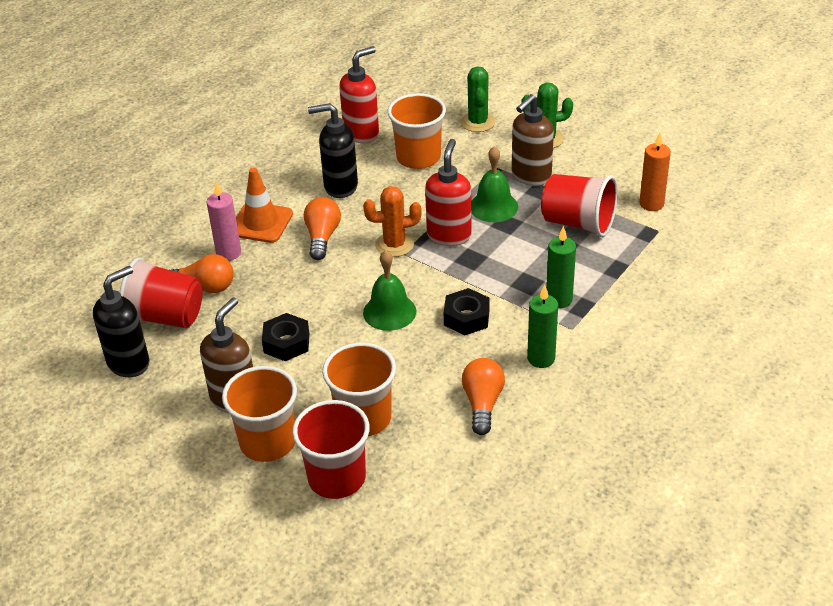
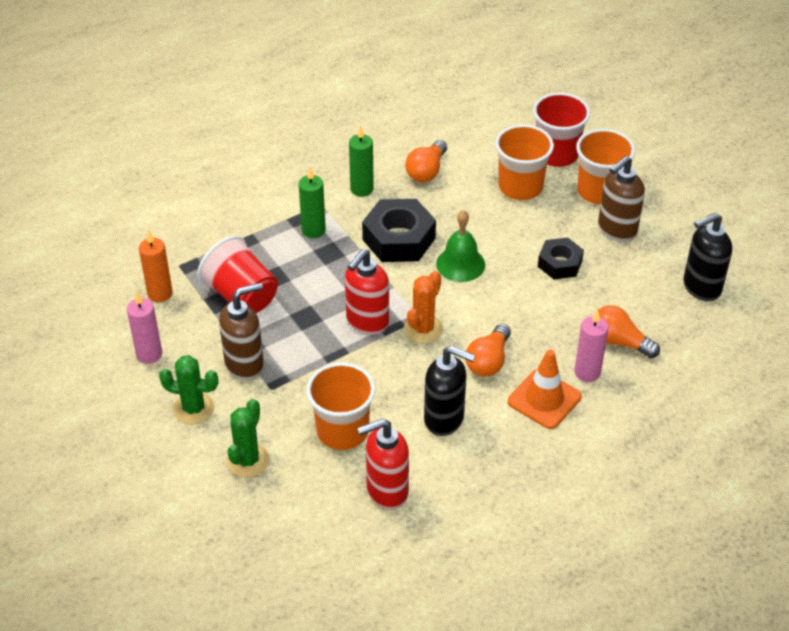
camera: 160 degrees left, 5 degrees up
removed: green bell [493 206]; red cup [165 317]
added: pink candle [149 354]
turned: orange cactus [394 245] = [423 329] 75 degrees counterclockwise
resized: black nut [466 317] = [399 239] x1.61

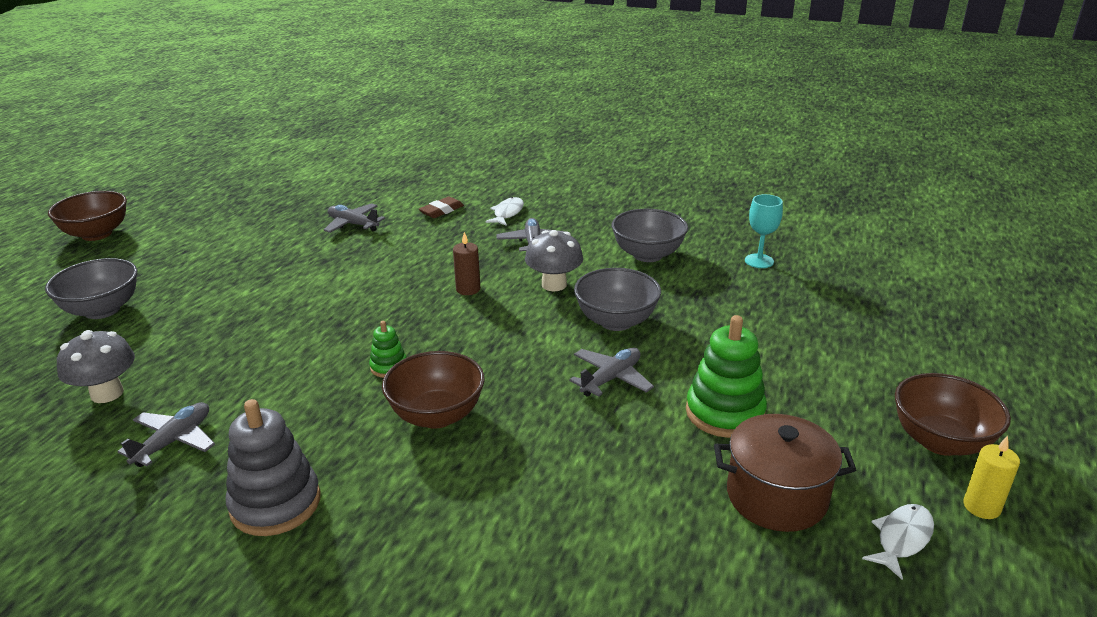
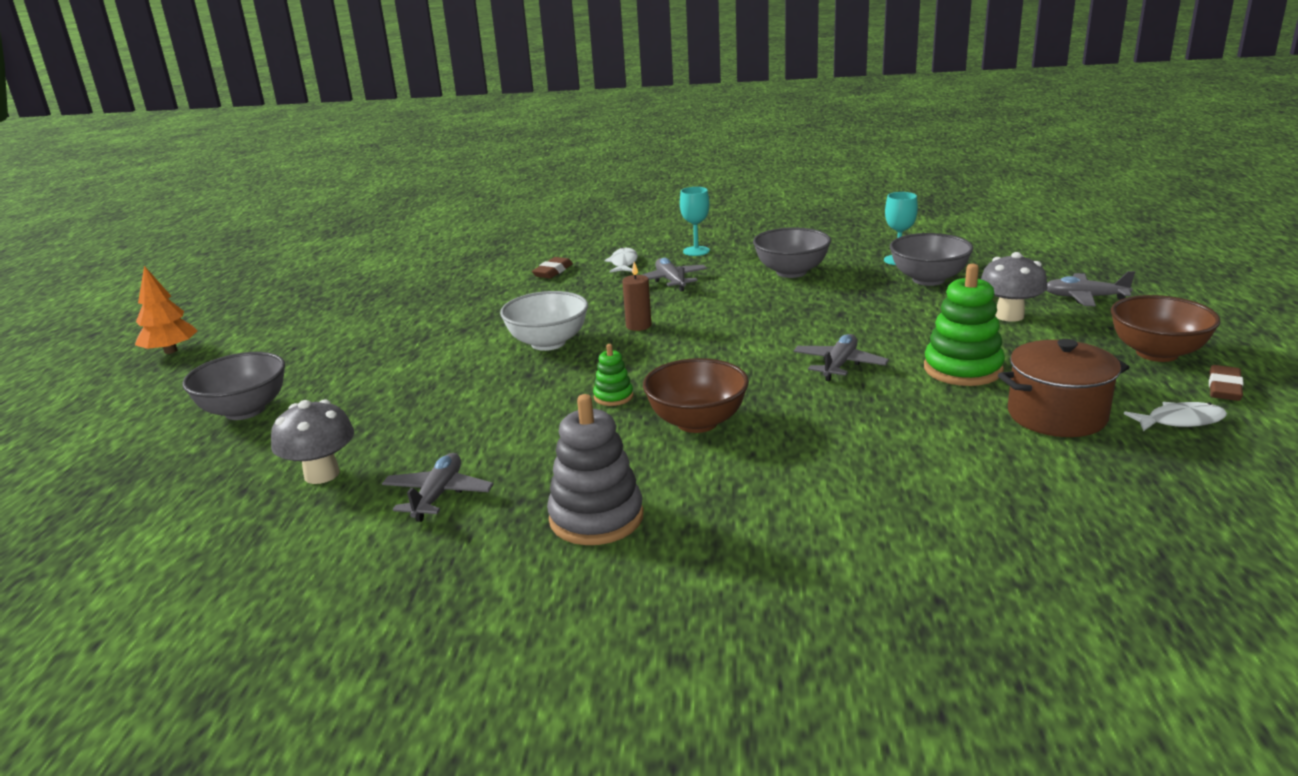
camera: 15 degrees left, 5 degrees down
added: turquoise goblet [696 251]; white bowl [548 343]
moved: grey plane [353 224] to [1085 298]; grey mushroom [554 285] to [1009 316]; grey bowl [616 321] to [928 279]
replaced: brown bowl [97 234] to orange tree [170 351]; yellow candle [981 507] to brown eraser [1224 388]
turned: white fish [901 539] = [1180 421] 60 degrees clockwise

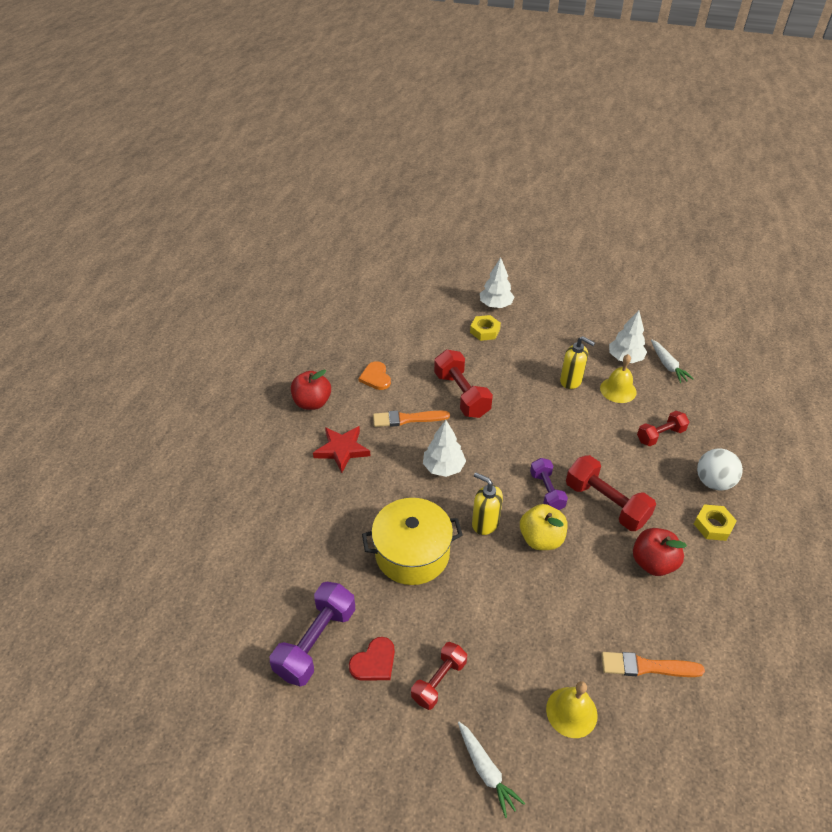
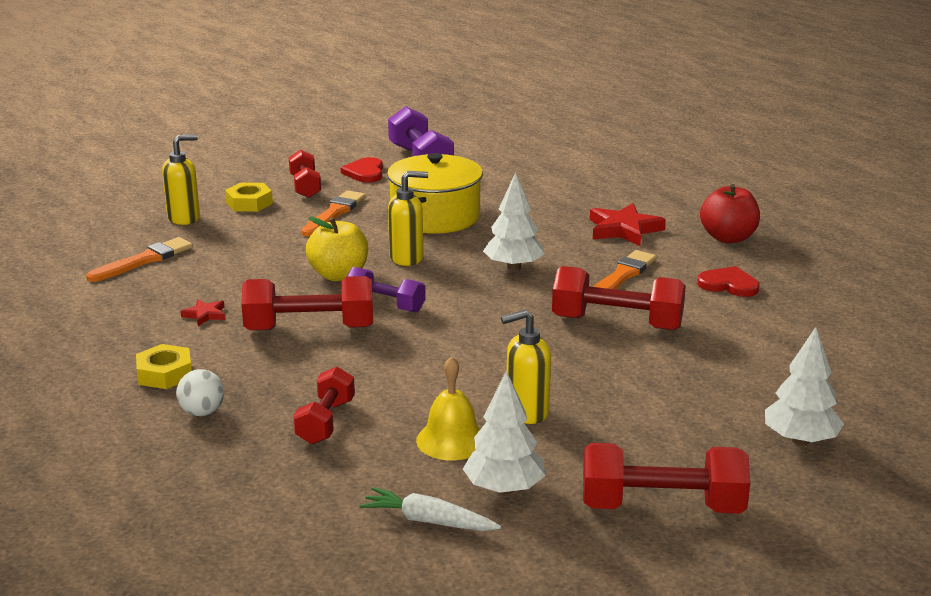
camera: 130 degrees right, 20 degrees down
removed: white carrot [486 771]
added: orange brush [334 213]; red dumbbell [662 507]
moved: yellow nut [485 331] to [249 203]
replaced: red apple [653 563] to red star [205 315]; yellow bell [571 712] to yellow soap dispenser [184 218]
recoloured: orange heart [376 377] to red heart [728 285]
resized: white ball [713 482] = [202 412] x0.66

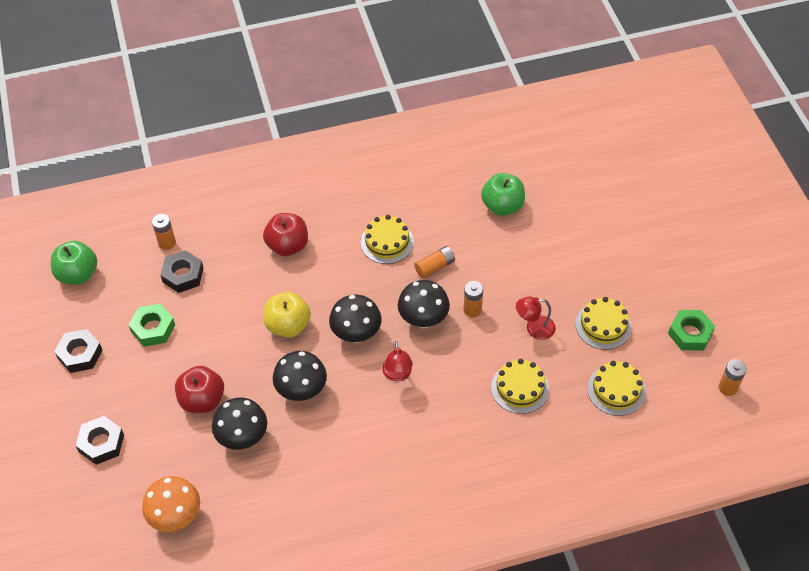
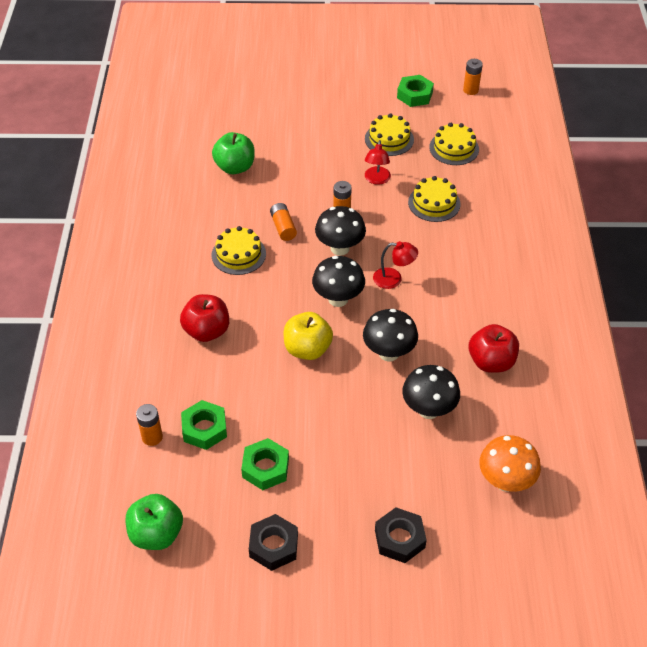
camera: 75 degrees left, 5 degrees down
moved: red apple [202 400] to [491 362]
recoloured: black nut [183 275] to green nut [204 429]

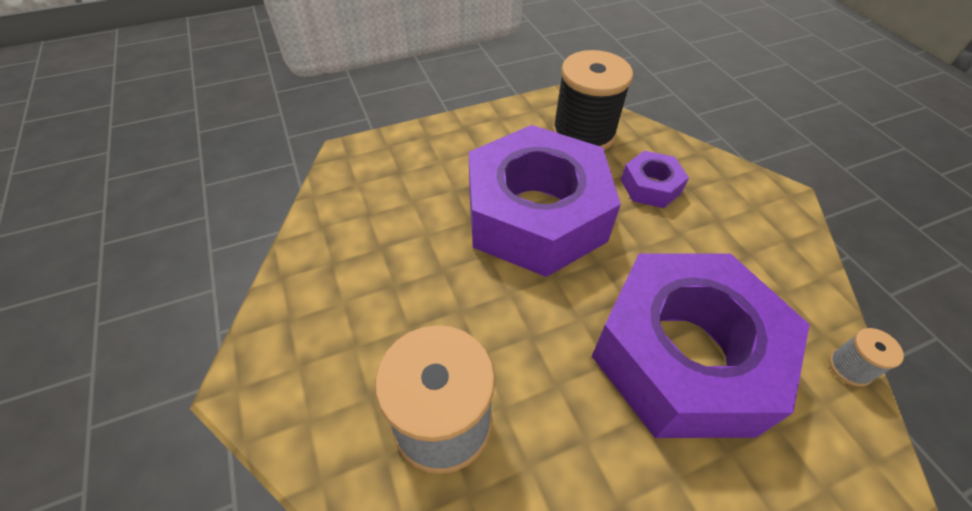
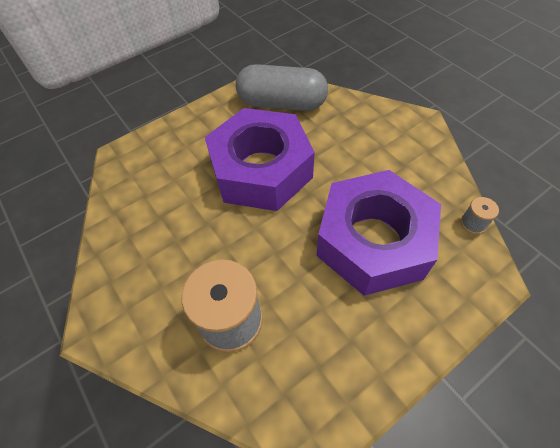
camera: 10 degrees left, 5 degrees up
removed: purple nut [650 186]
replaced: black spool [583 133] to grey capsule [282 103]

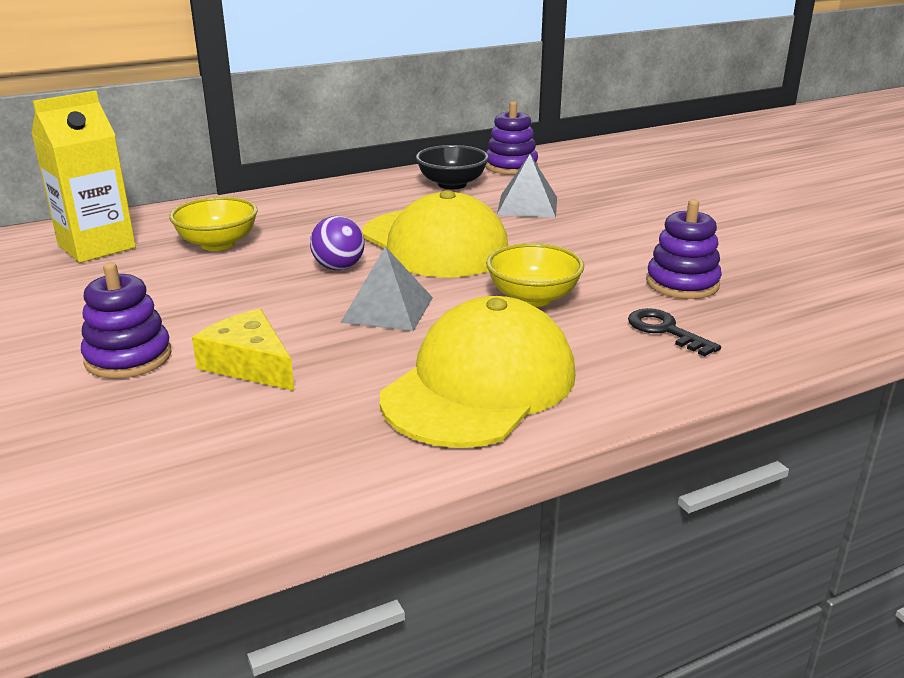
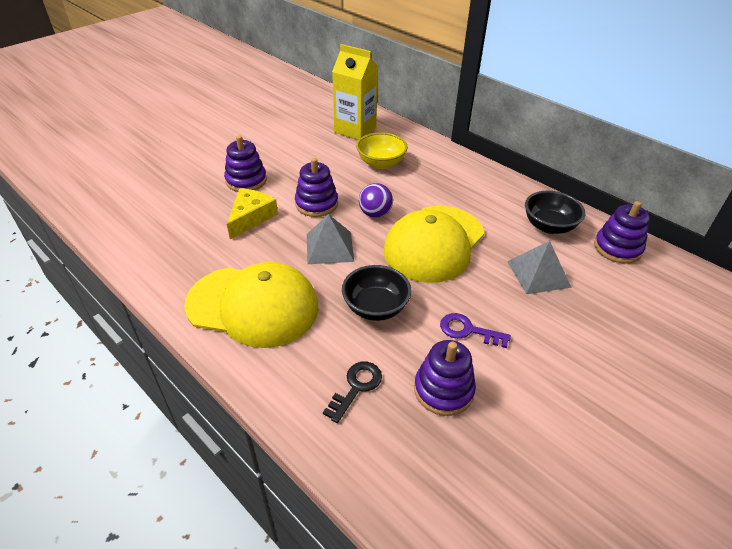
camera: 70 degrees right, 15 degrees up
added: purple stacking toy [316 204]; purple key [468 330]
recoloured: yellow bowl [533 298] to black bowl [375 307]

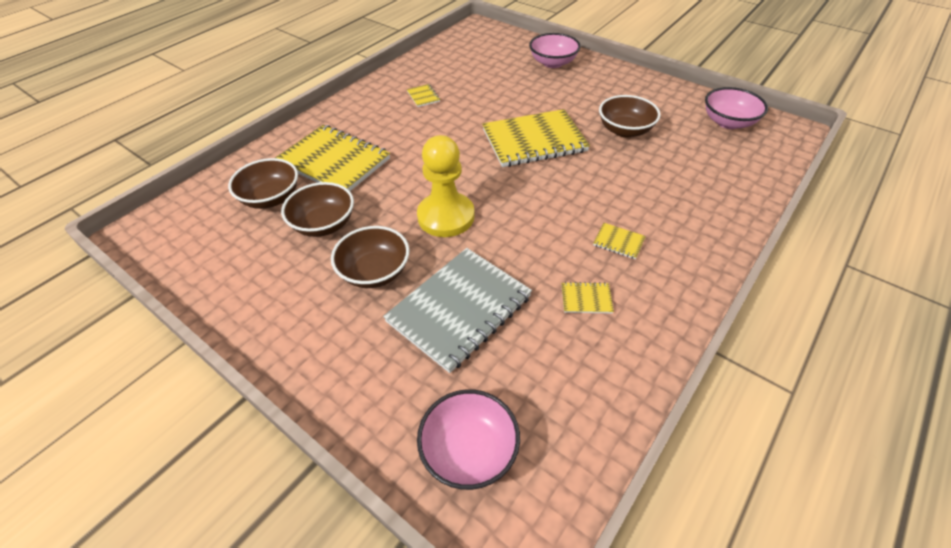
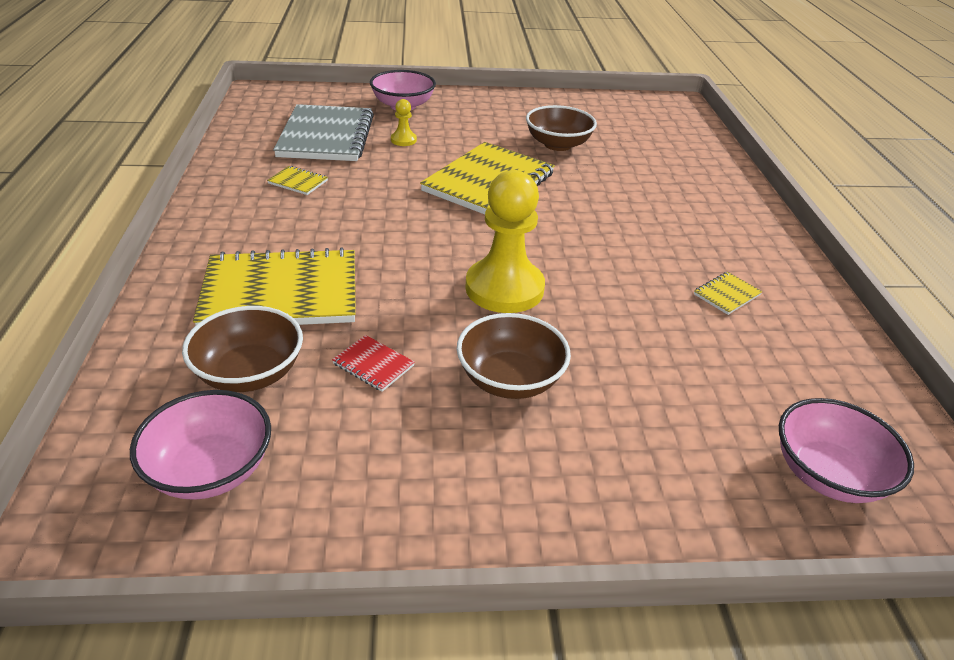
camera: 45 degrees left, 10 degrees down
removed: yellow notebook [618 242]
added: yellow pawn [403 140]
moved: pink bowl [728 122] to [211 469]; grey notebook [459 309] to [326 136]
replaced: brown bowl [324 224] to red notebook [373 365]

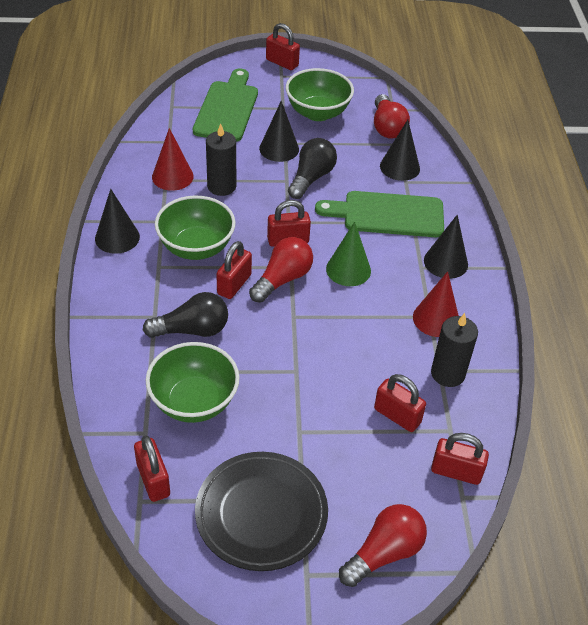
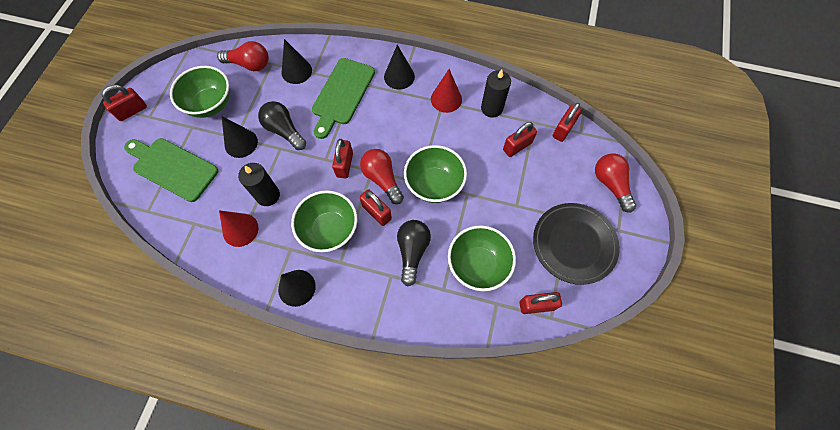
camera: 70 degrees left, 20 degrees up
removed: green cone [348 269]
added: green bowl [434 184]

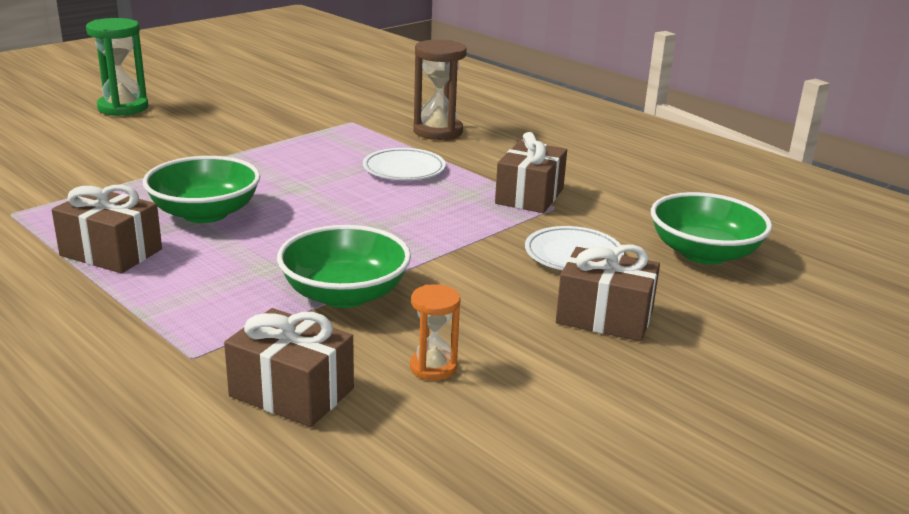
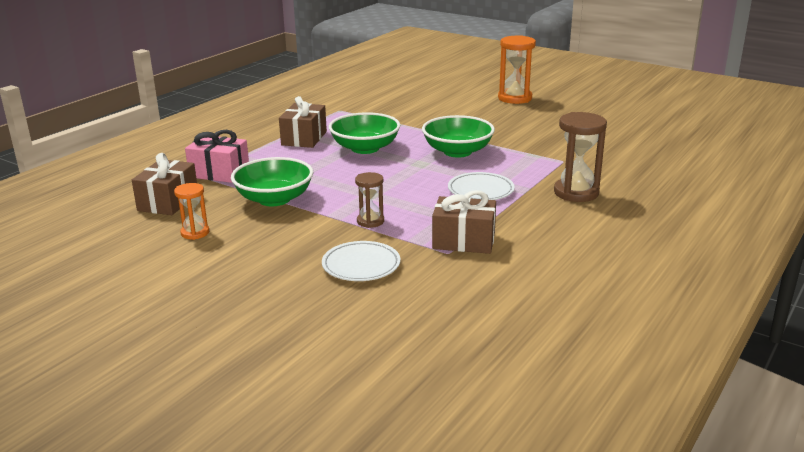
camera: 80 degrees right, 0 degrees up
removed: brown gift [604 317]
added: pink gift [219 173]; brown hourglass [370 221]
moved: green bowl [704 253] to [457 151]
recoloured: green hourglass [123 108] to orange hourglass [515 98]

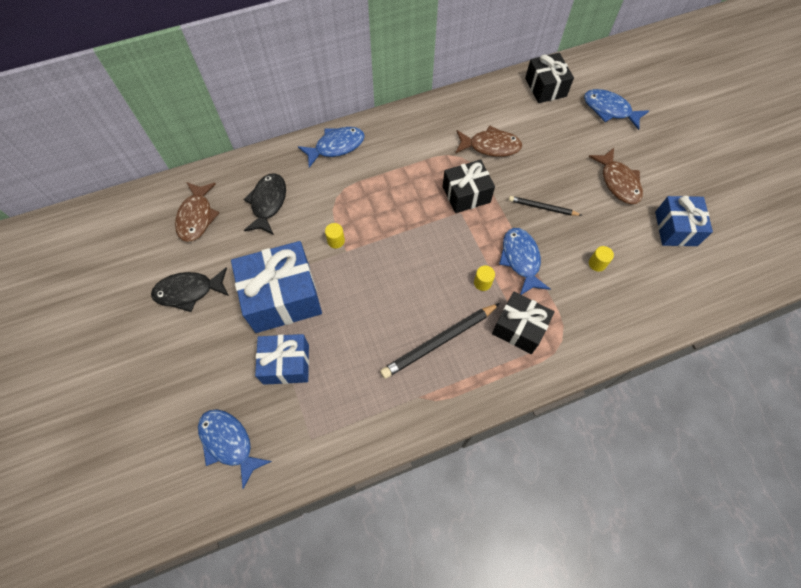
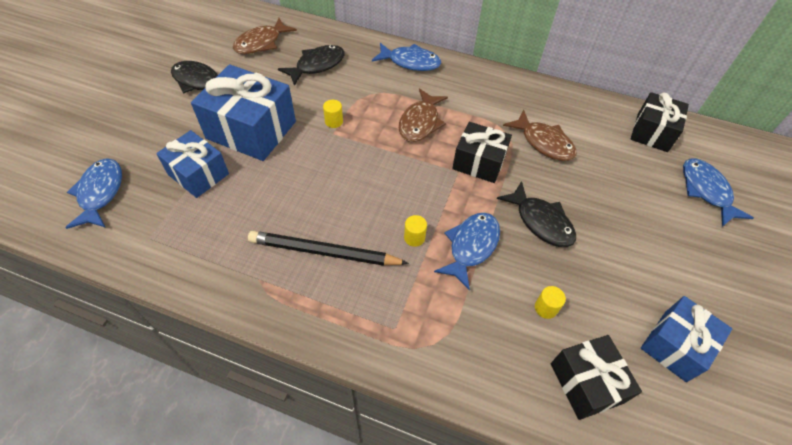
camera: 40 degrees right, 10 degrees down
moved: brown fish [618 182] to [420 122]; black gift [519 328] to [586 383]
replaced: black pencil [542 207] to black fish [541 221]

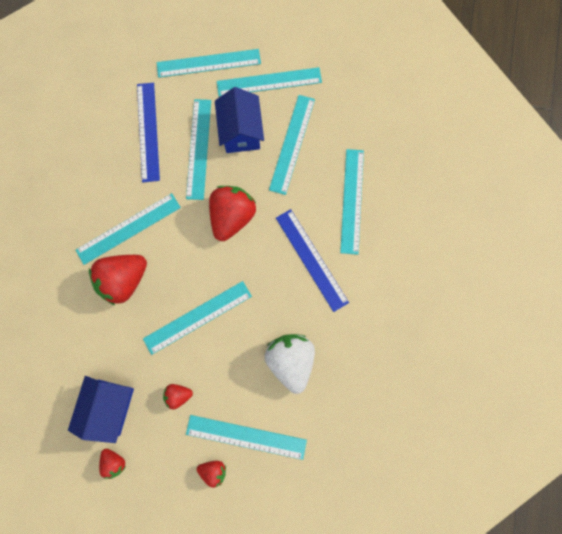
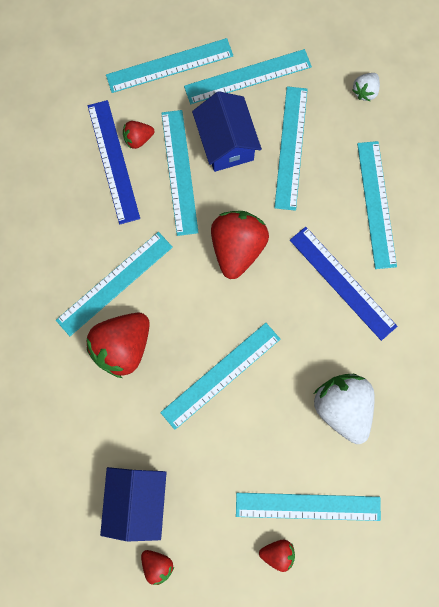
camera: 10 degrees left, 0 degrees up
added: white strawberry [365 91]
moved: red strawberry [178 395] to [138 139]

